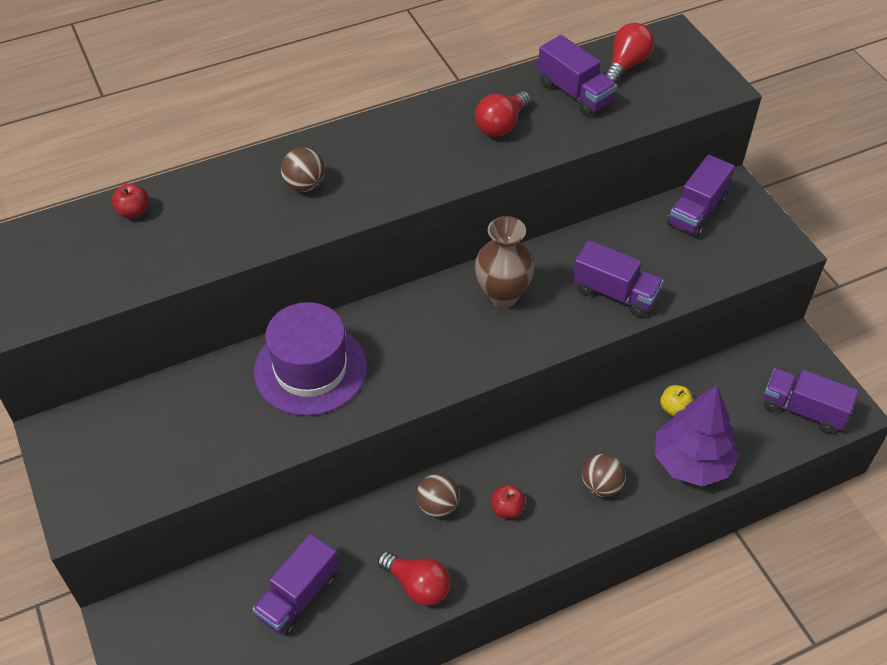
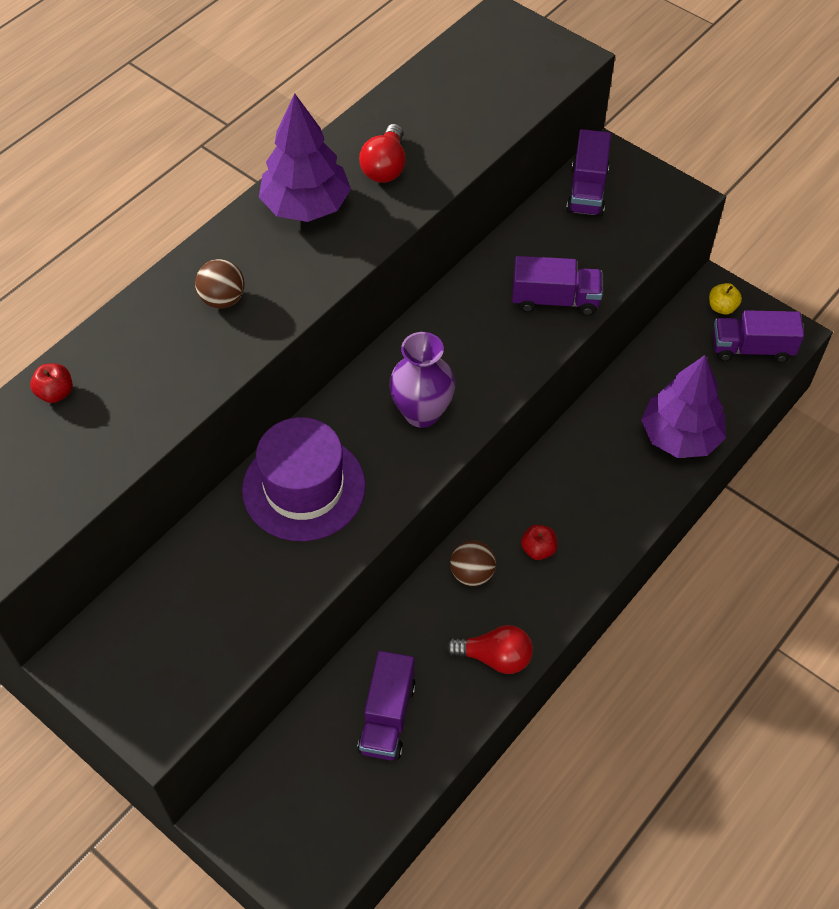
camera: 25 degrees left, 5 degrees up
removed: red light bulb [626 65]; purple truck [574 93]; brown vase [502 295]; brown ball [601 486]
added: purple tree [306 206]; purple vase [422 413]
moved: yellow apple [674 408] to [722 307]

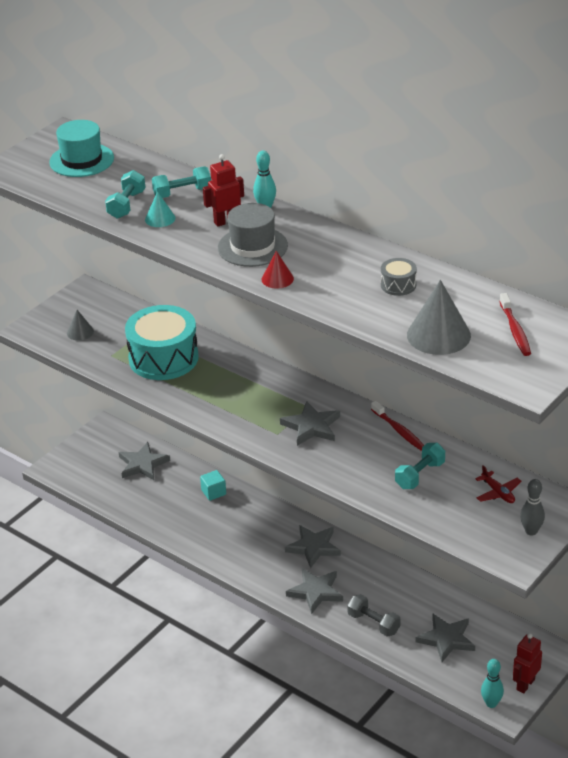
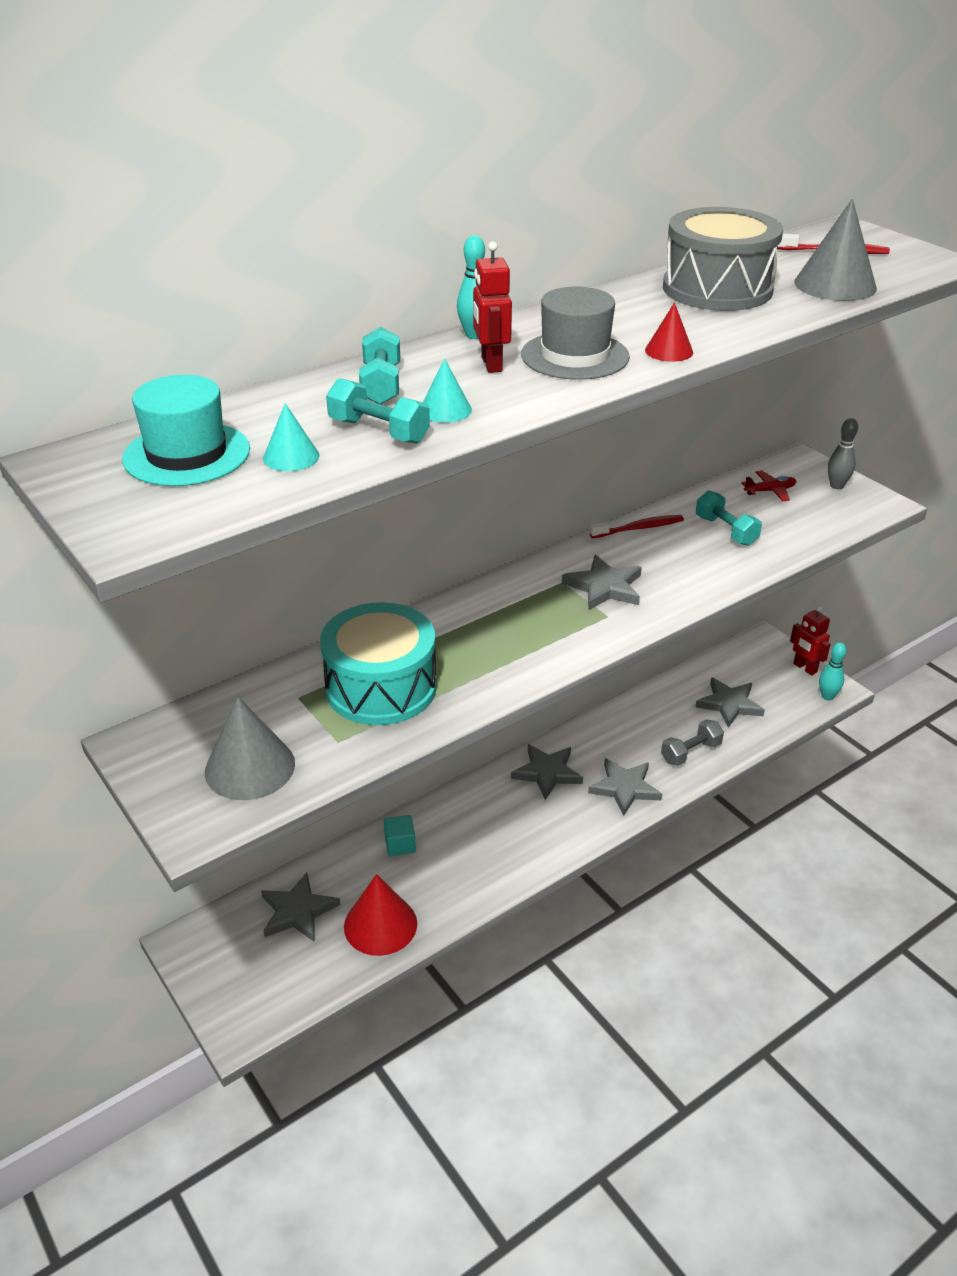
camera: 75 degrees left, 0 degrees up
added: turquoise cone [291 457]; red cone [380 925]
resized: grey drum [398 285] = [717 289] x2.31; grey cone [80 332] = [250 767] x1.87

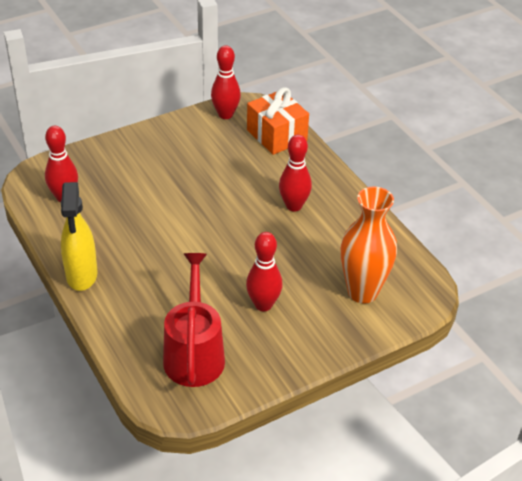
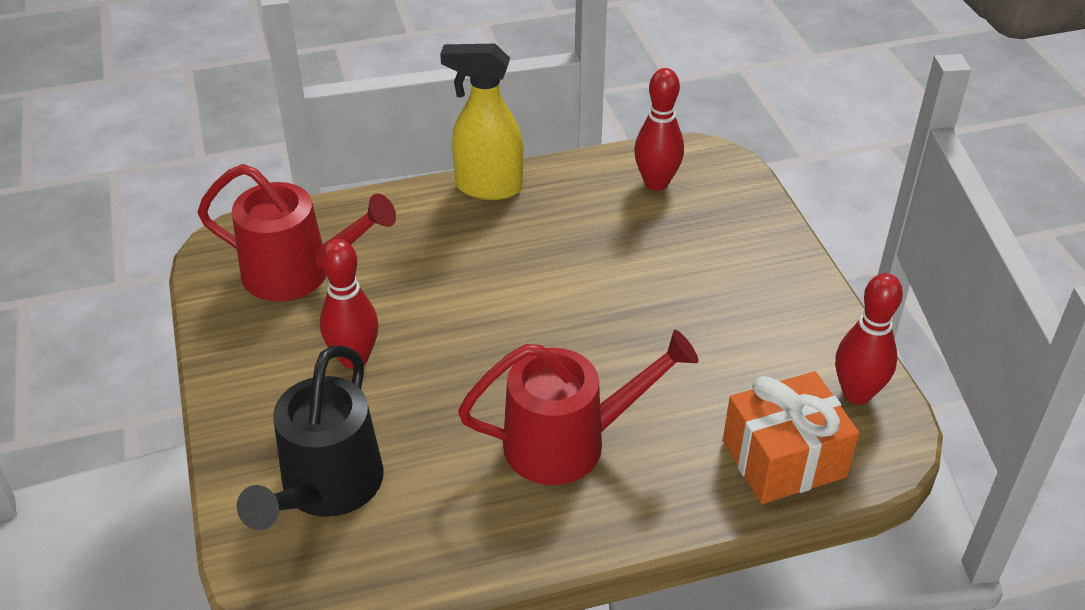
camera: 105 degrees right, 0 degrees up
replaced: red bowling pin [294 206] to red watering can [569 442]; orange vase [362 292] to black watering can [326 489]

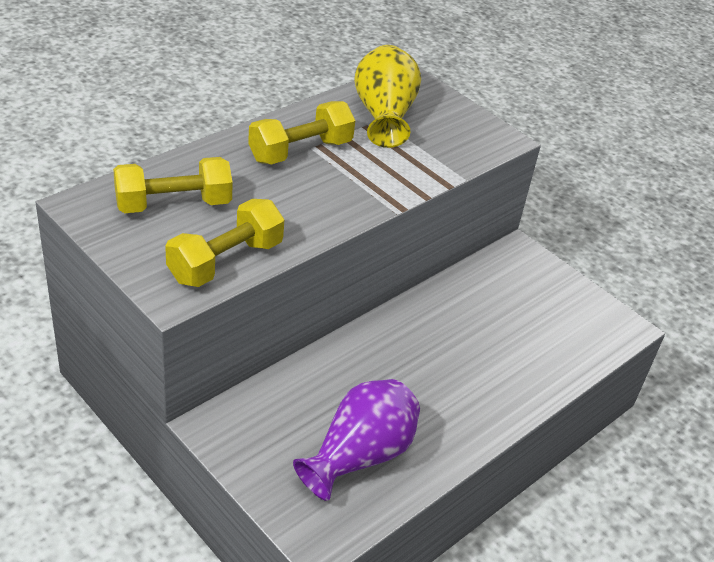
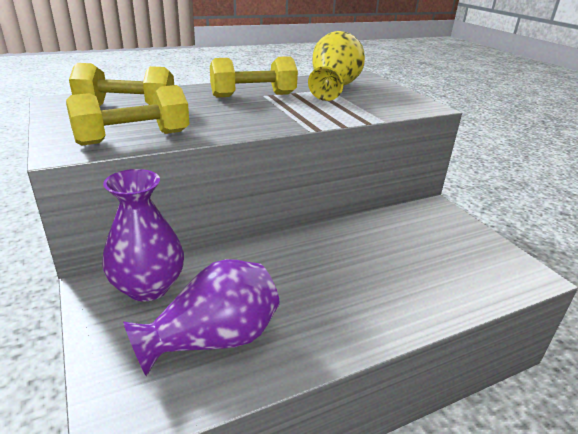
camera: 20 degrees right, 10 degrees down
added: purple vase [148 287]

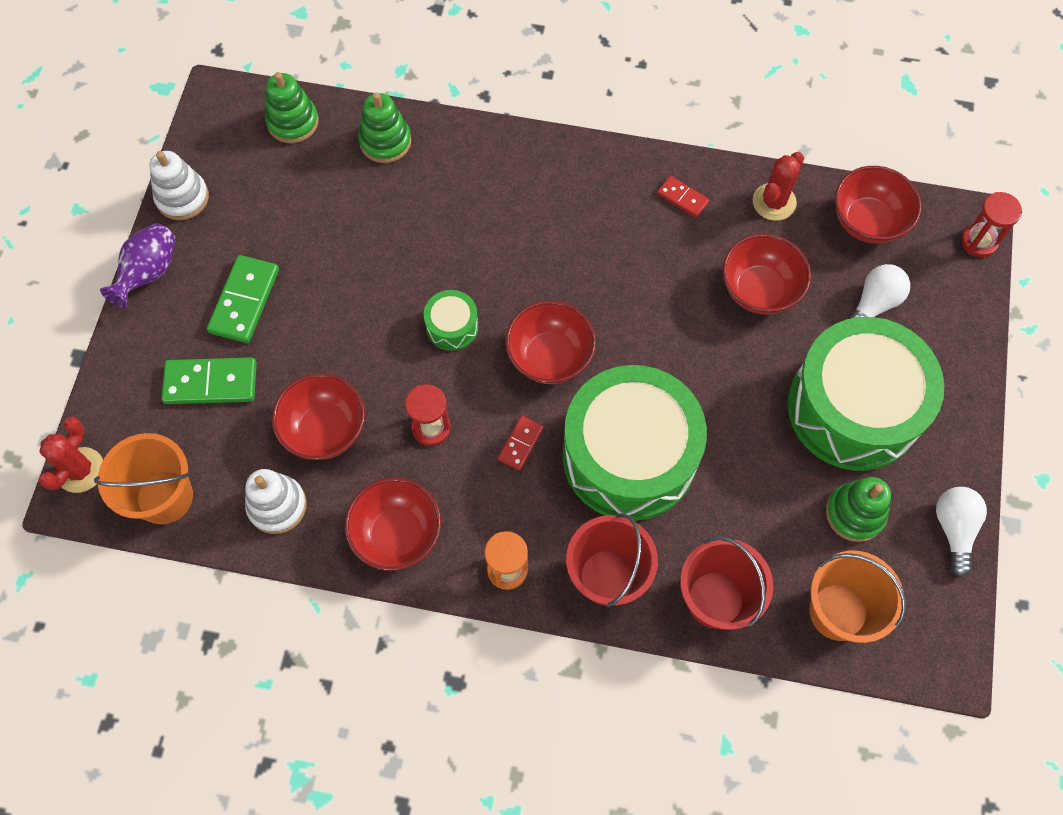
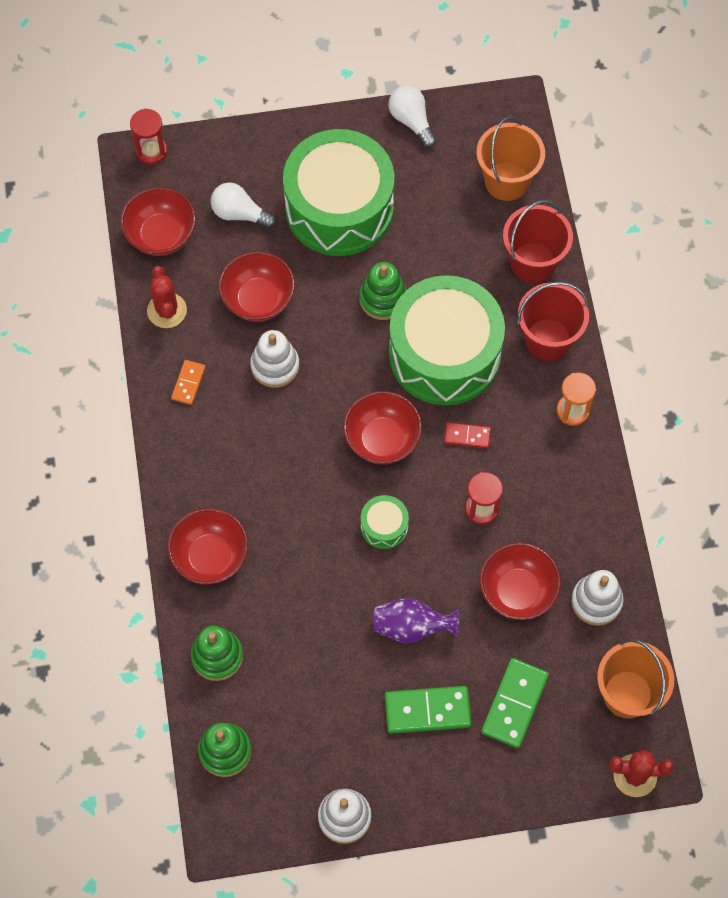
camera: 110 degrees left, 0 degrees up
added: white stacking toy [275 366]
moved: purple vase [149 273] to [411 627]; red bowl [397 534] to [210 557]; green stacking toy [855 513] to [383 299]
recoloured: red domino [682 198] to orange domino [188 383]
turned: red cactus [774 202] = [167 310] 60 degrees clockwise; green domino [211 382] = [514 704] 45 degrees clockwise; white light bulb [954 529] = [411 121] 75 degrees clockwise

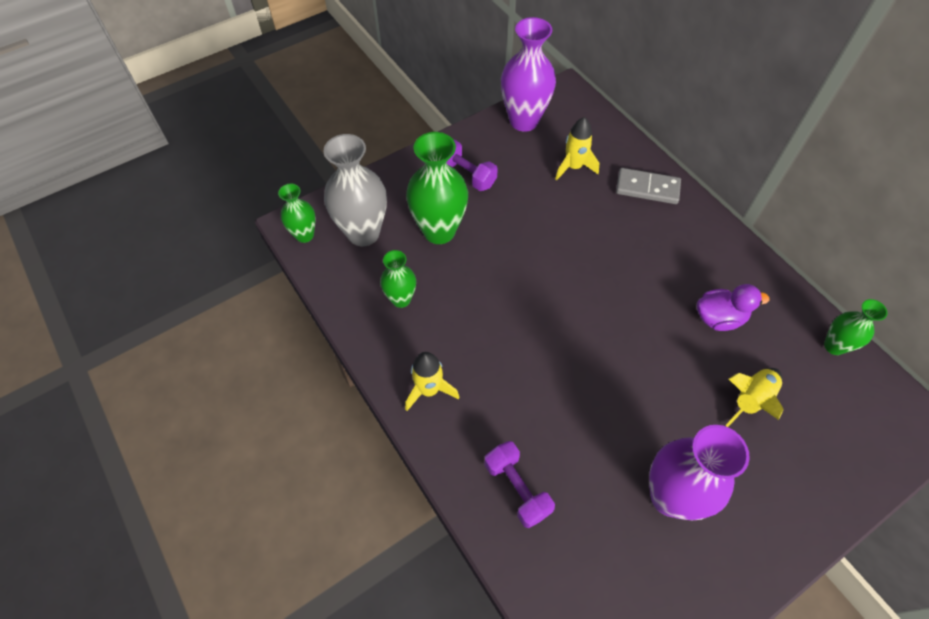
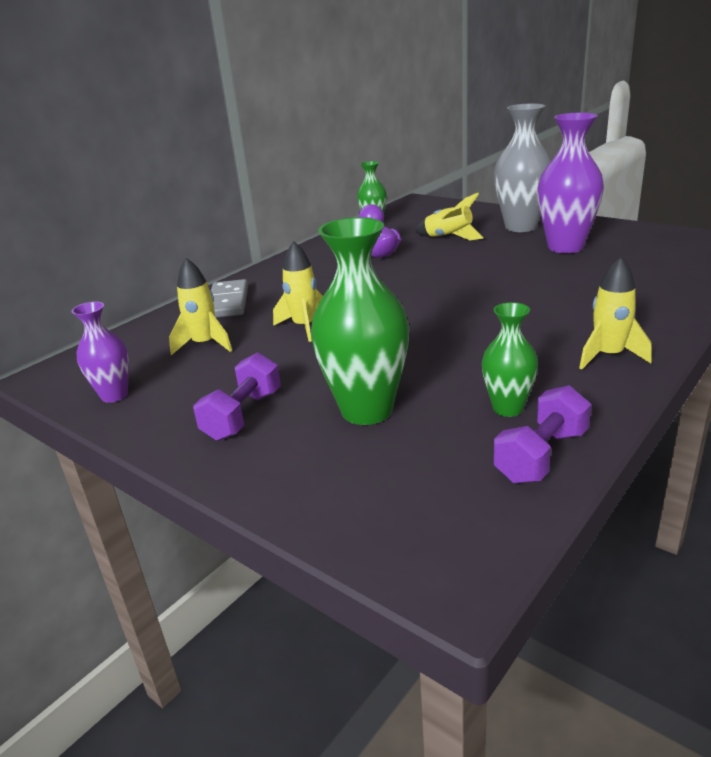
camera: 105 degrees left, 30 degrees down
removed: green vase [304 235]
added: yellow rocket [304 327]
moved: grey vase [363 233] to [520 227]; purple dumbbell [517 488] to [541 456]
resized: purple vase [524 121] = [114 395] x0.56

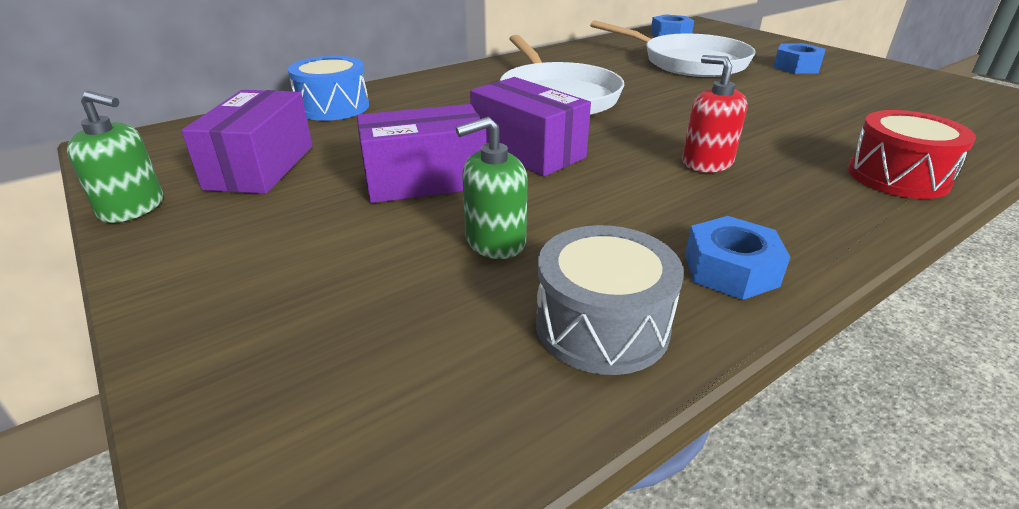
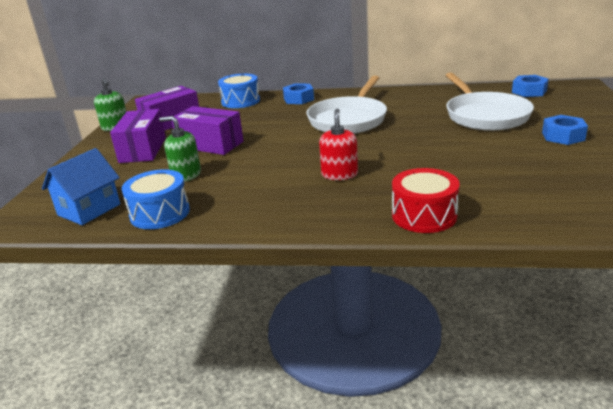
camera: 45 degrees right, 5 degrees down
added: blue house [89 210]
moved: purple box [527 150] to [143 149]; blue nut [730 270] to [298 99]
recoloured: grey drum [602 326] to blue drum [160 213]

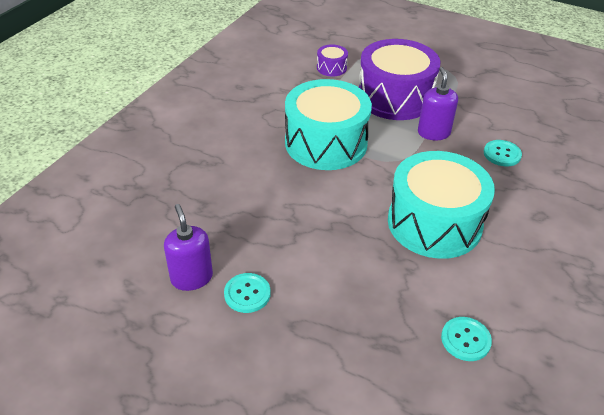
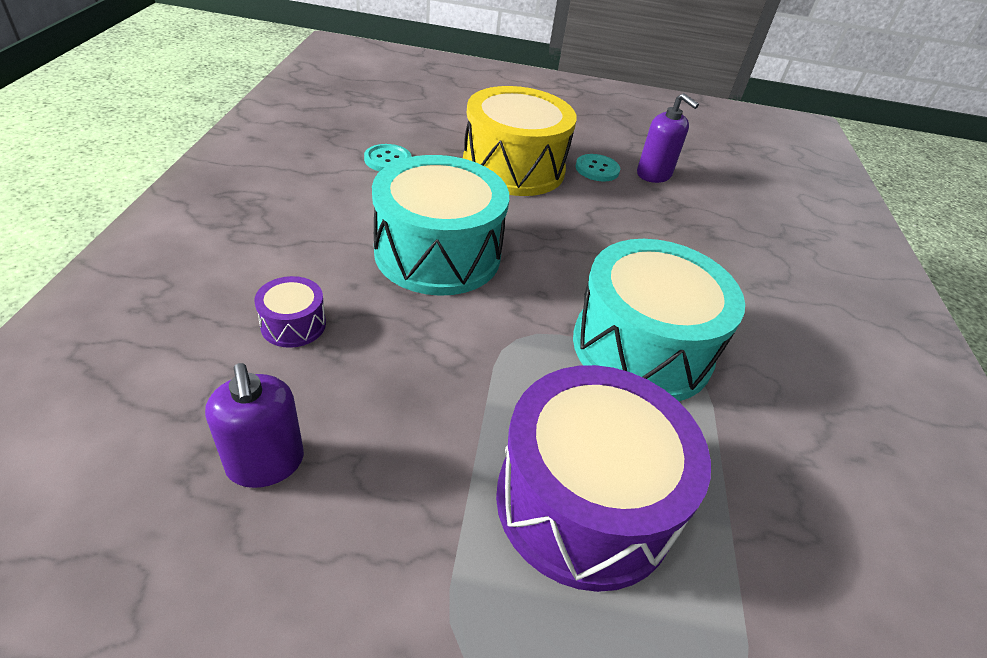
camera: 155 degrees right, 0 degrees up
removed: turquoise button [502 154]
added: yellow drum [513 167]
moved: purple drum [331 68] to [293 324]; purple soap dispenser [433 133] to [265 463]

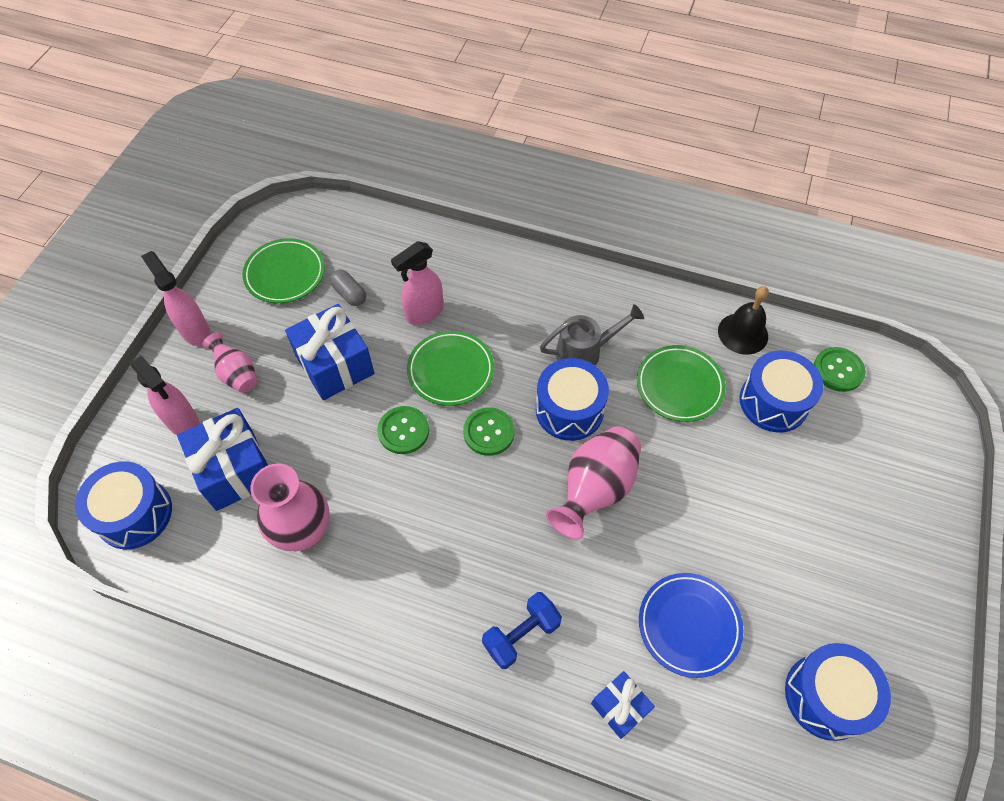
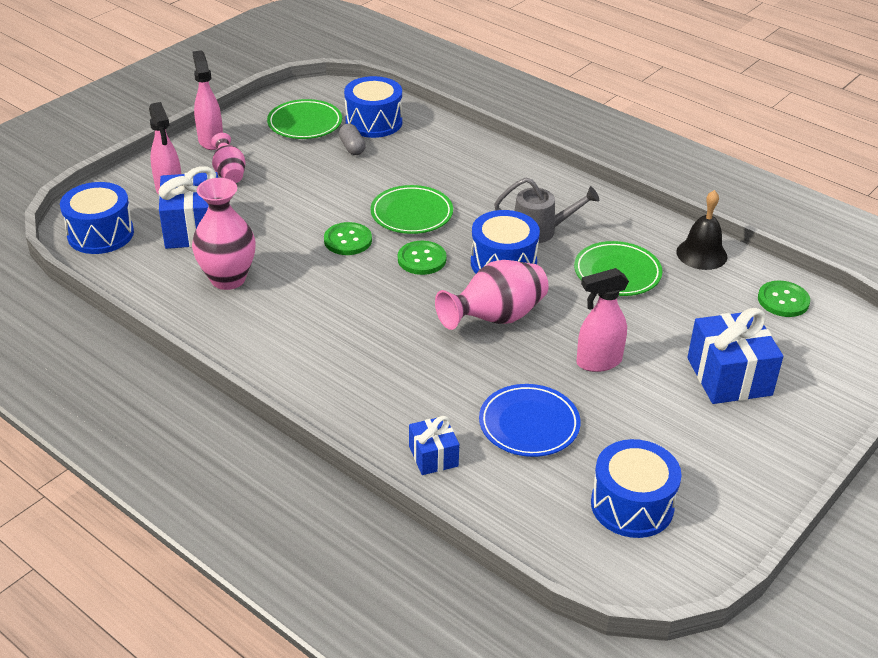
camera: 20 degrees right, 20 degrees down
removed: blue dumbbell [521 635]
moved: pink spray bottle [424 313] to [598 362]; blue gift [335 365] to [729 376]; blue drum [773 402] to [374 122]

